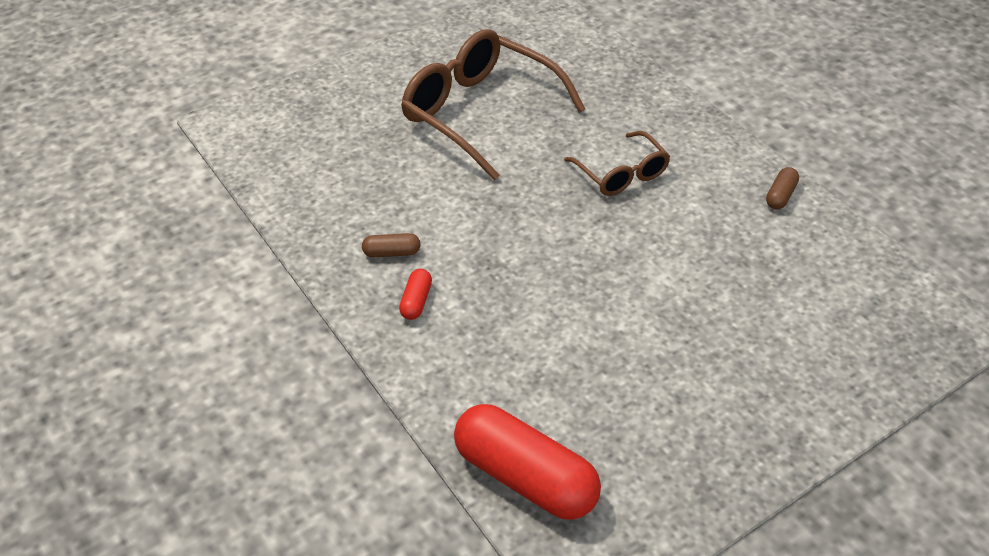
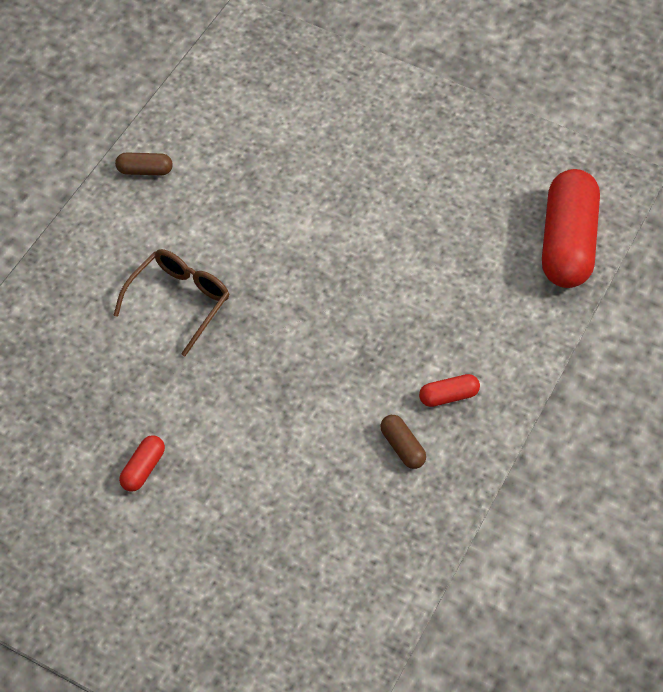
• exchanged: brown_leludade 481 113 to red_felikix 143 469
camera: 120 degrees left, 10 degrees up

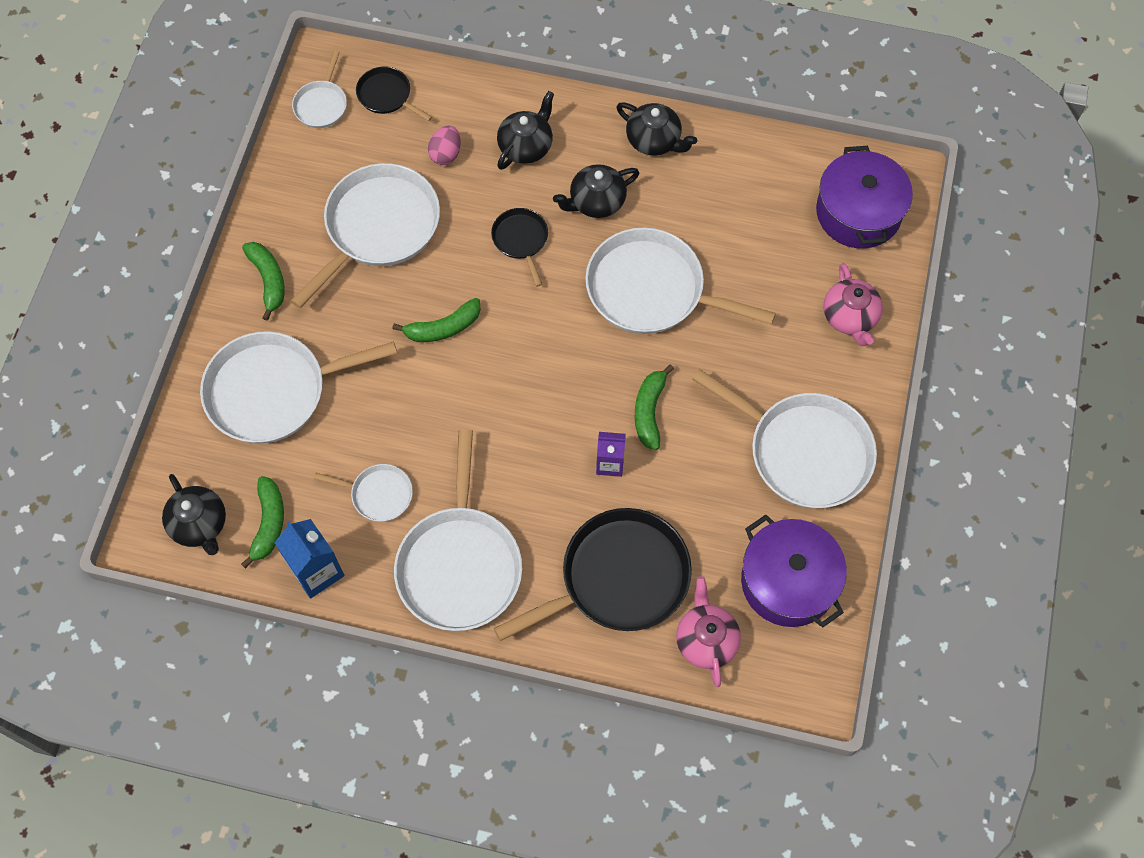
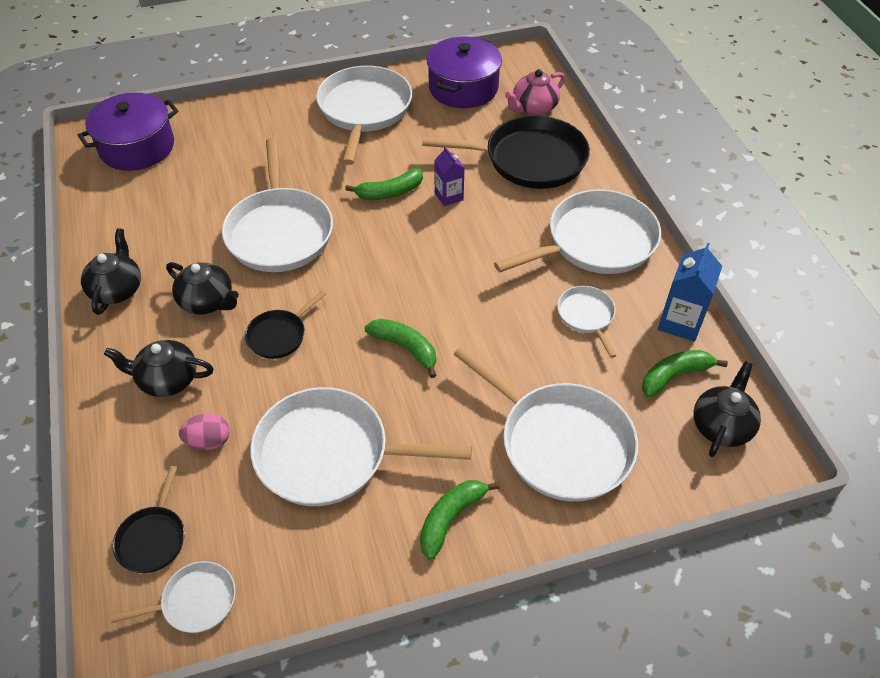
• missing: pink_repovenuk 850 317
• spun: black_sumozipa 618 578 = 530 159 150 degrees clockwise
camera: 120 degrees left, 15 degrees down

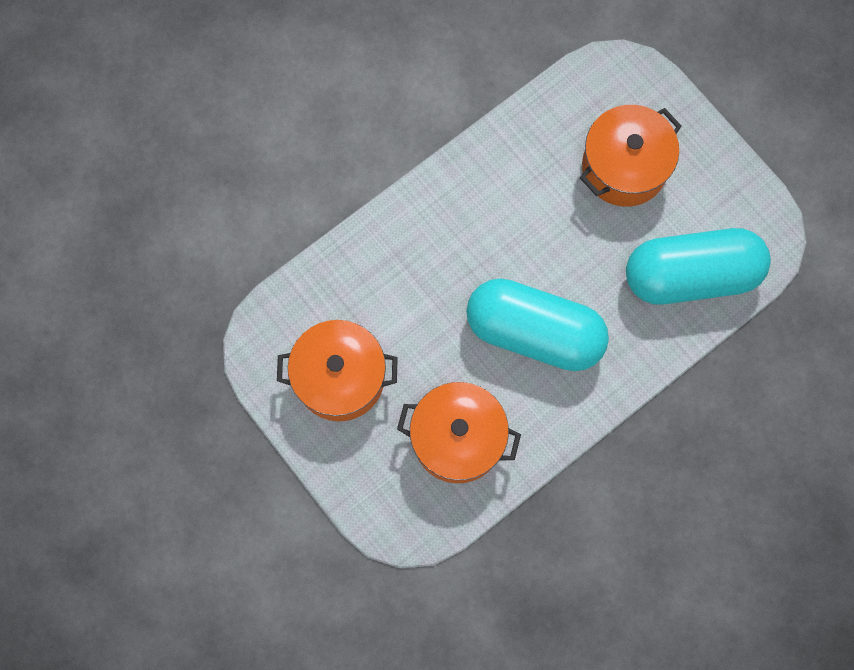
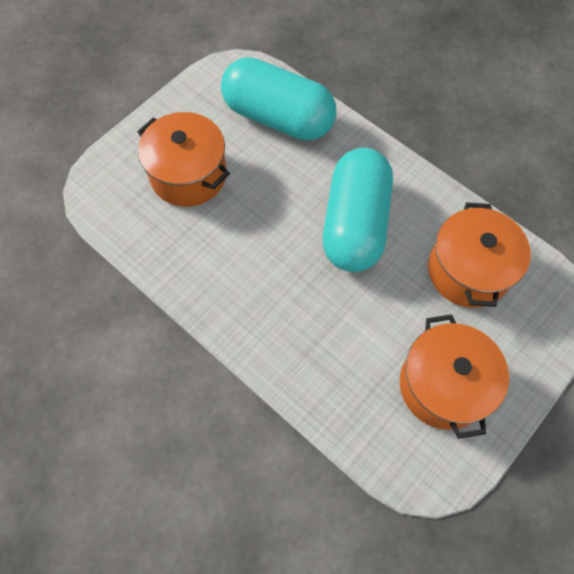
• spun: turquoise_felikix 691 275 = 278 117 45 degrees counterclockwise
camera: 100 degrees left, 10 degrees down

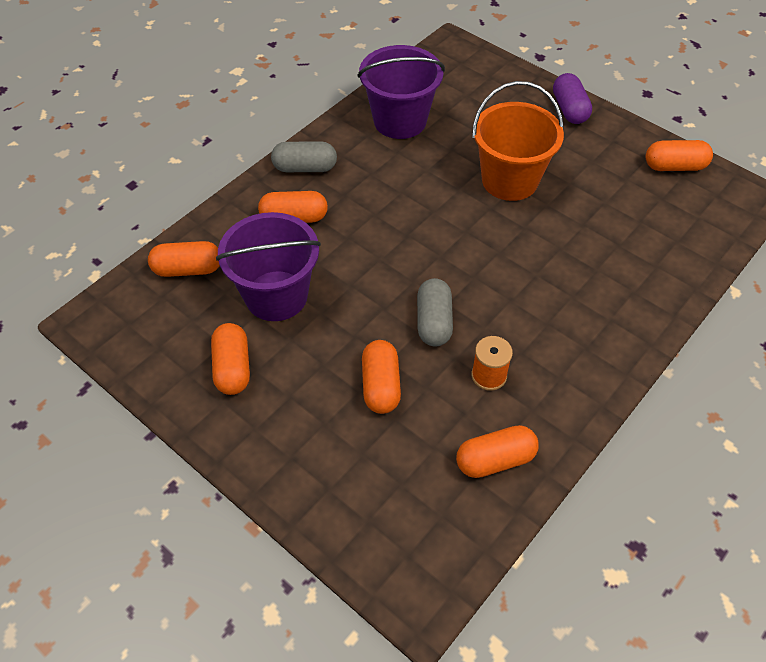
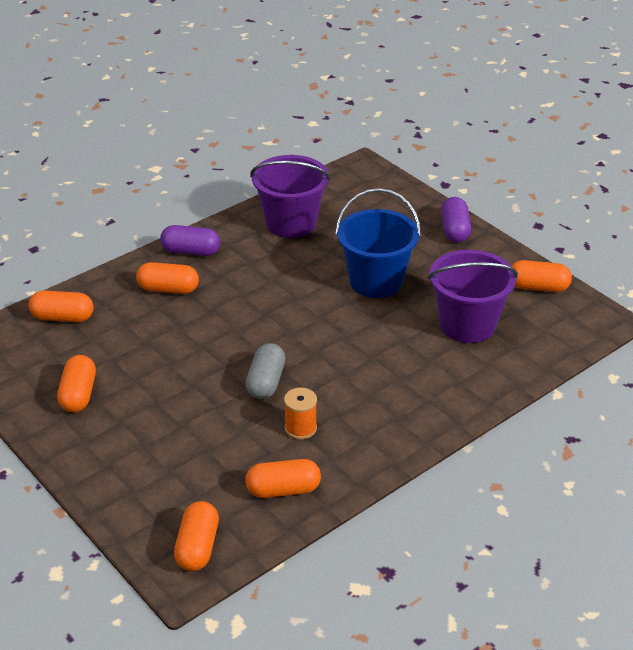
• relocated: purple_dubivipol 276 296 to 467 325
• relocated: orange_felikix 381 385 to 197 547
• colour: grey_felikix 305 168 to purple_felikix 191 251
• colour: orange_dubivipol 509 180 to blue_dubivipol 376 281
camera: 10 degrees right, 15 degrees down

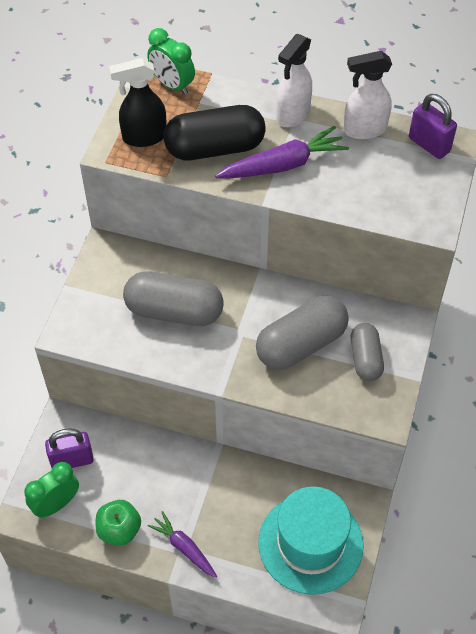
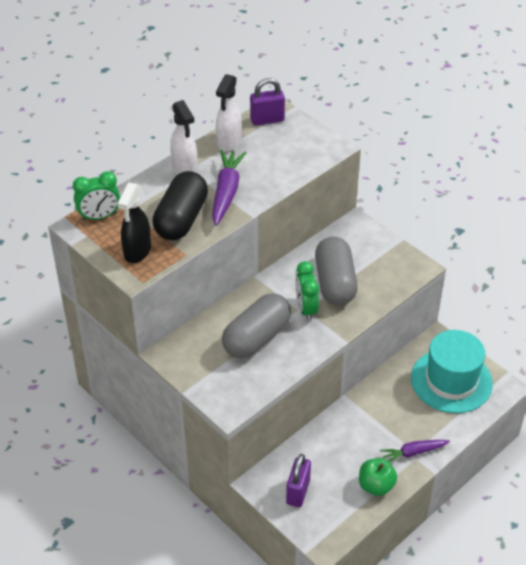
• missing: grey_felikix 365 359
• relocated: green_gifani 56 504 to 306 309
camera: 60 degrees left, 10 degrees down

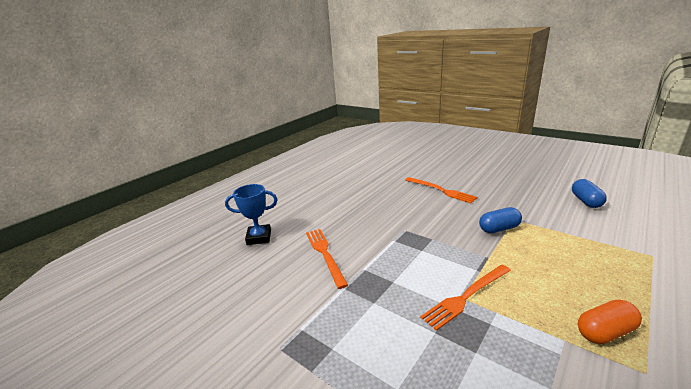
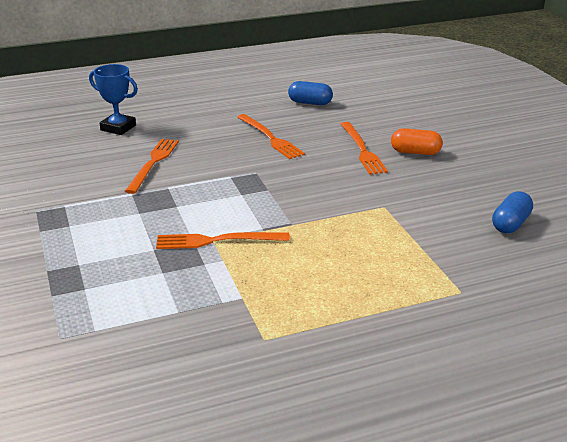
• appeared: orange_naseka 270 138
• relocated: blue_felikix 499 229 to 310 103
• relocated: orange_felikix 605 332 to 415 152
camera: 30 degrees right, 5 degrees up

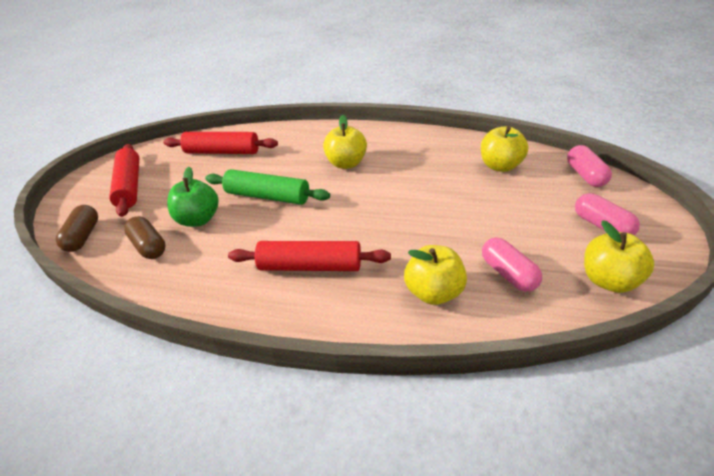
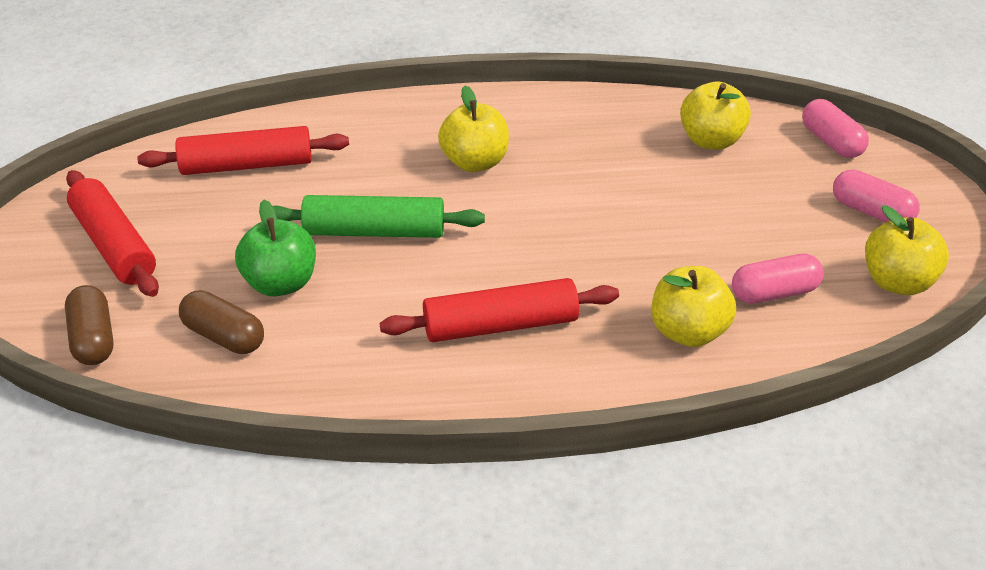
• spun: pink_felikix 508 273 = 774 293 60 degrees counterclockwise
camera: 20 degrees left, 0 degrees up

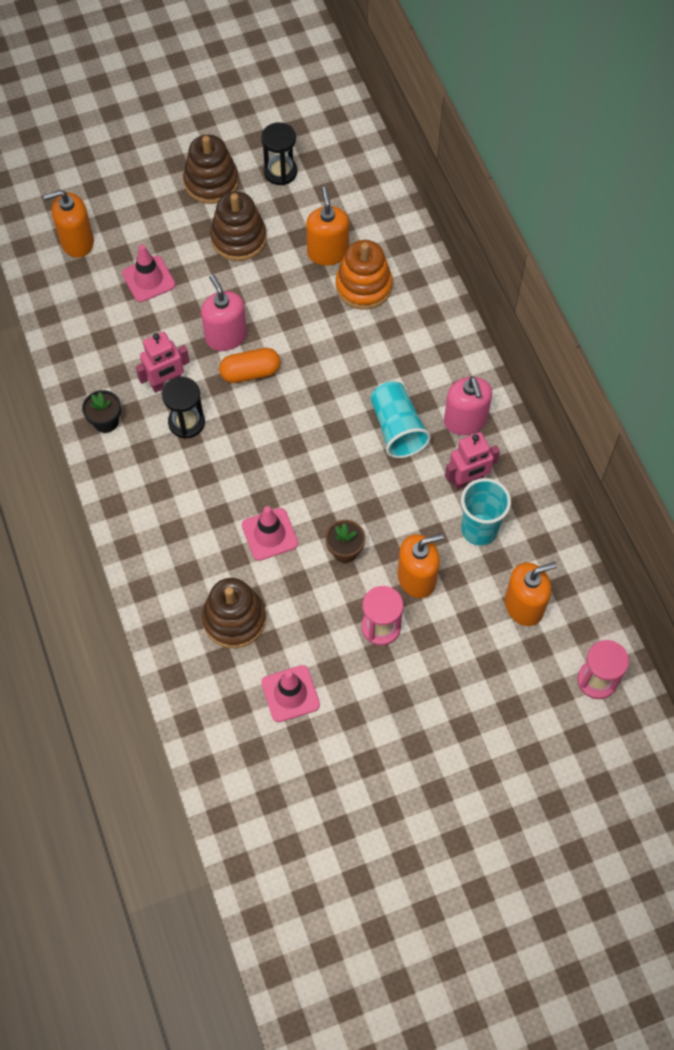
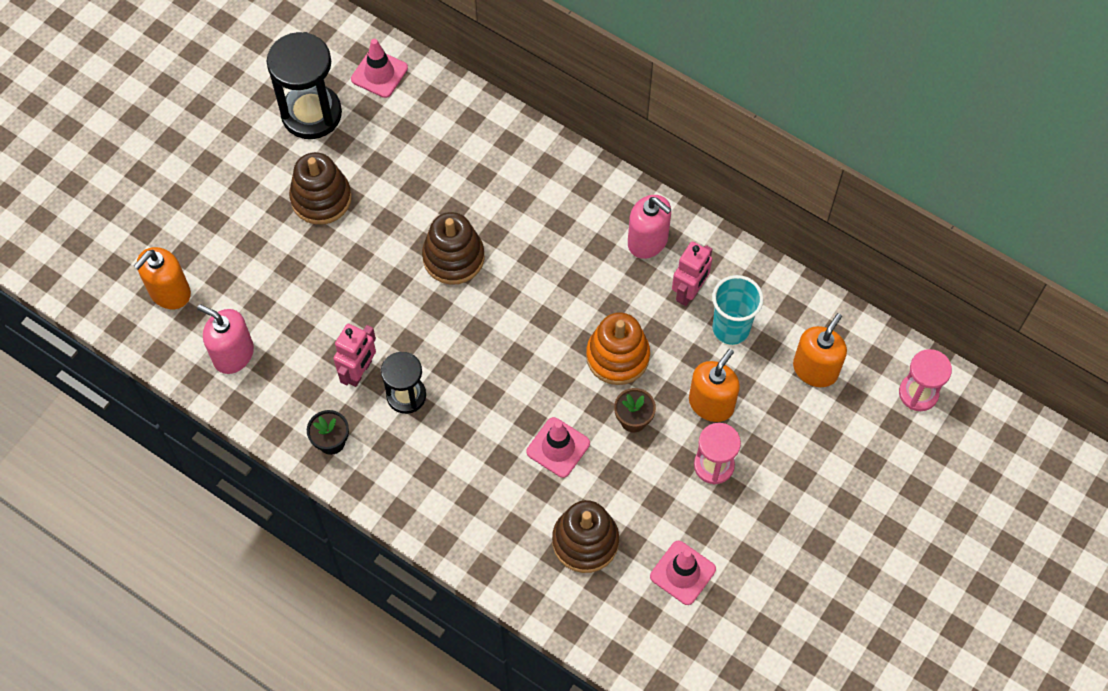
• missing: orange_felikix 250 372
• missing: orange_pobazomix 327 252
• missing: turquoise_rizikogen 397 429
• relocated: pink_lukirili 148 279 to 379 73
• relocated: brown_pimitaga 211 182 to 453 257
• relocated: pink_pobazomix 226 336 to 233 354
• relocated: orange_pimitaga 363 286 to 617 356
• size: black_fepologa 280 172 = 311 114 x1.65
camera: 35 degrees left, 0 degrees up

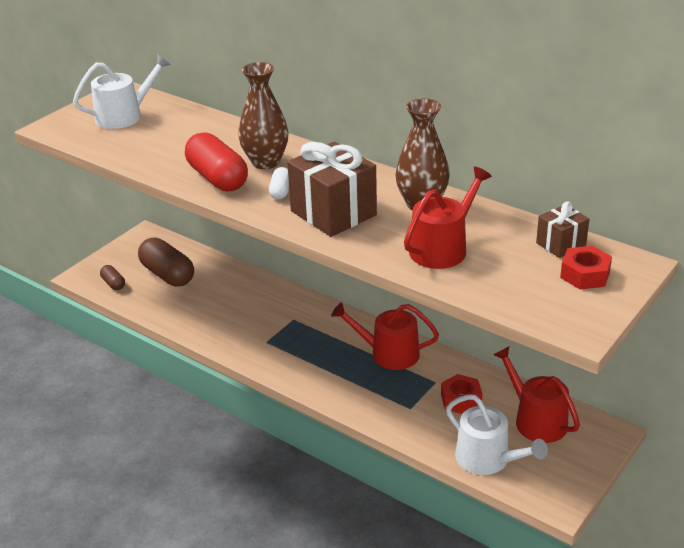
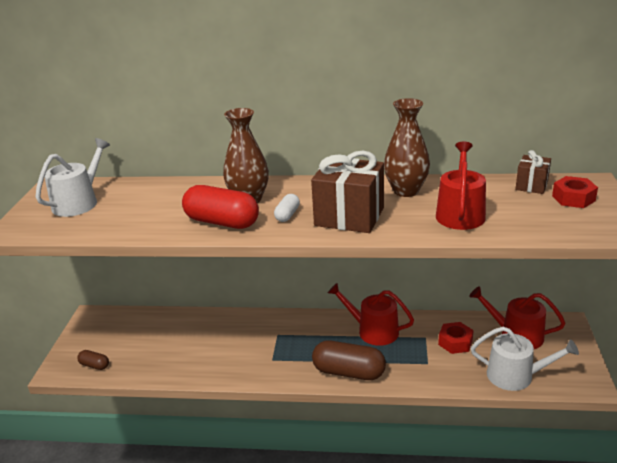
• relocated: brown_felikix 167 274 to 349 372
• spun: white_felikix 280 191 = 287 215 45 degrees clockwise
• spun: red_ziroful 388 353 = 373 331 45 degrees clockwise
camera: 30 degrees left, 5 degrees down

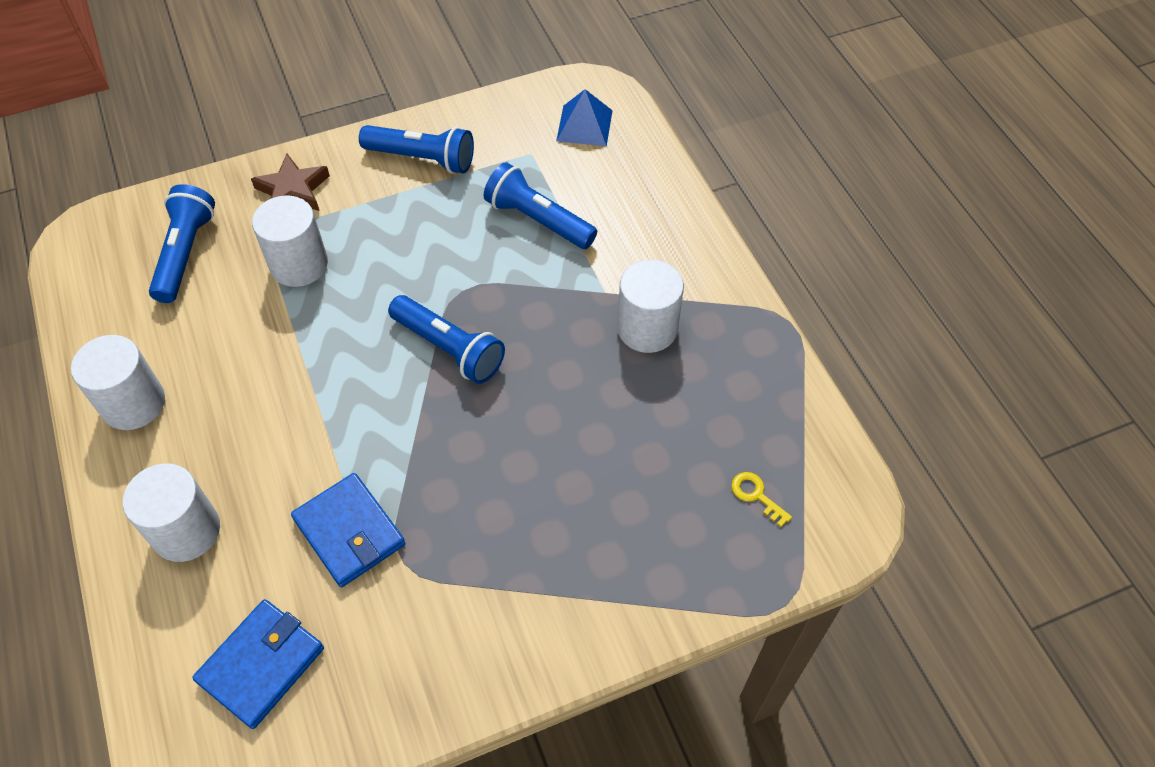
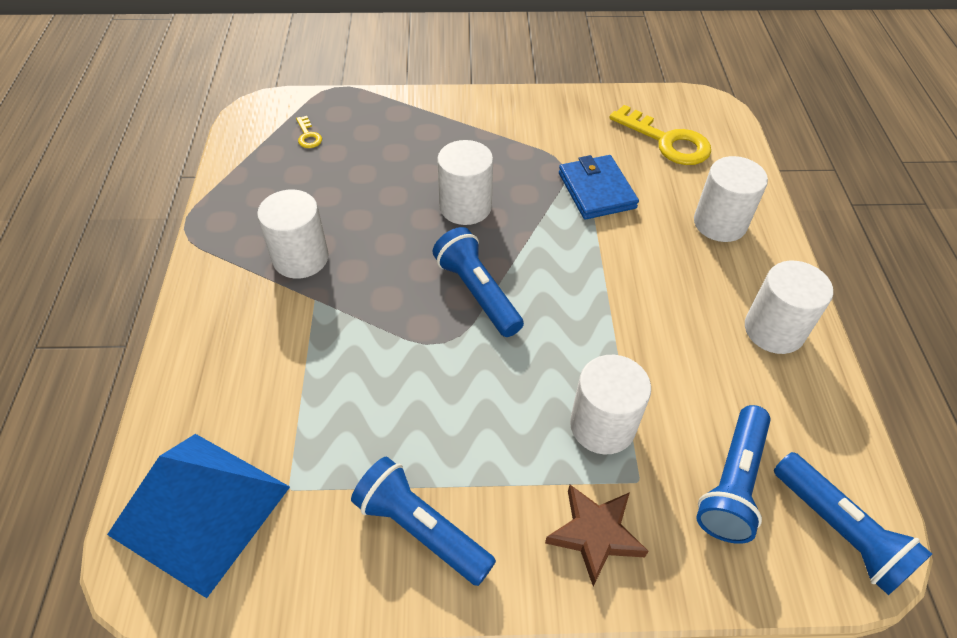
• appeared: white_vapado 465 207
• relocated: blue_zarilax 538 220 to 840 531
• exchanged: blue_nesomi 261 665 to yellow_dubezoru 667 141
• size: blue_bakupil 584 125 = 200 510 x1.87
camera: 160 degrees left, 5 degrees down

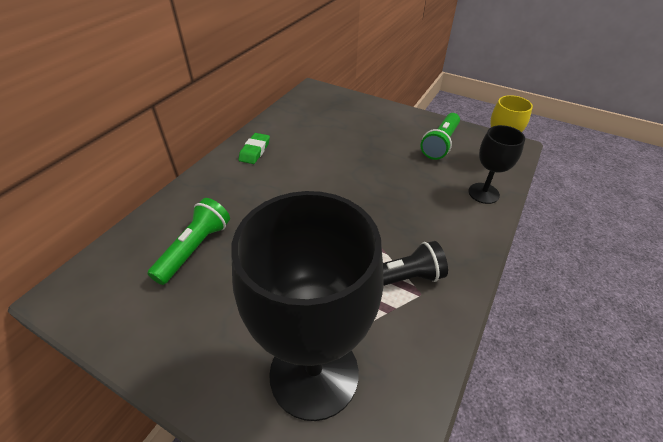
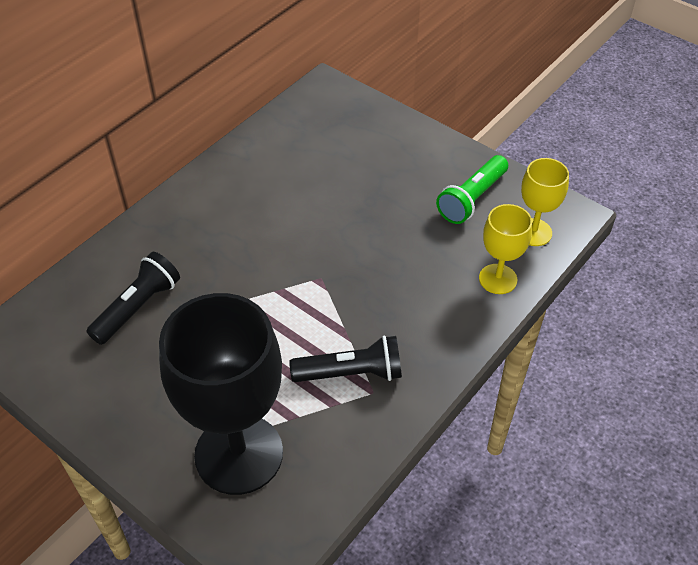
• missing: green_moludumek 255 151
• colour: green_zarilax 195 248 to black_zarilax 138 307
• colour: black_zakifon 483 193 to yellow_zakifon 498 279
camera: 10 degrees right, 5 degrees up

